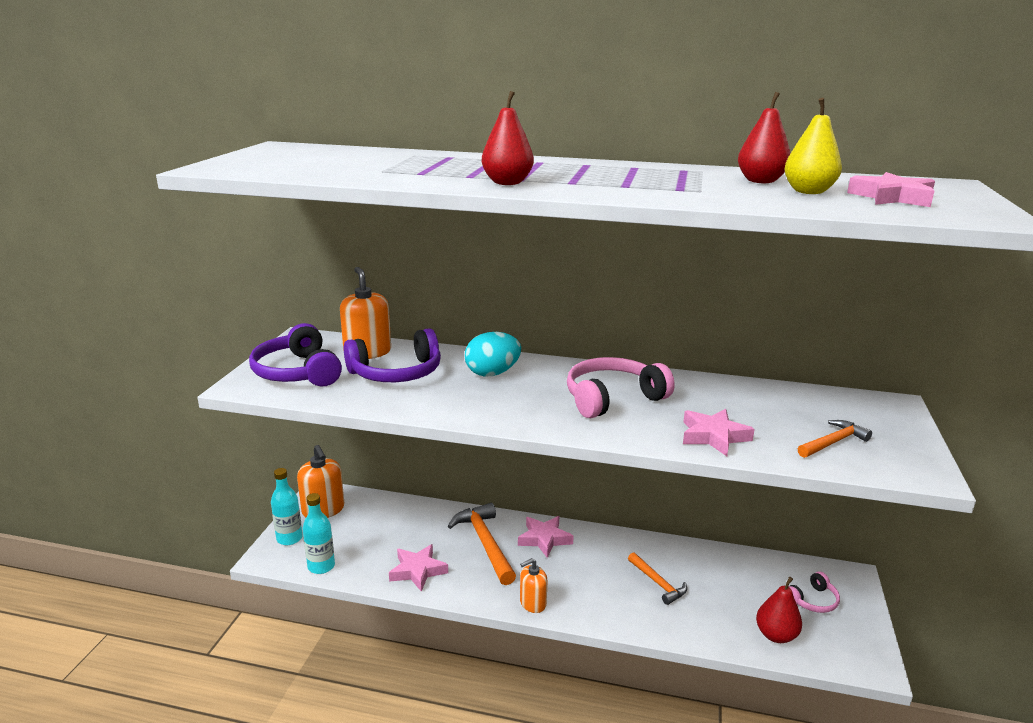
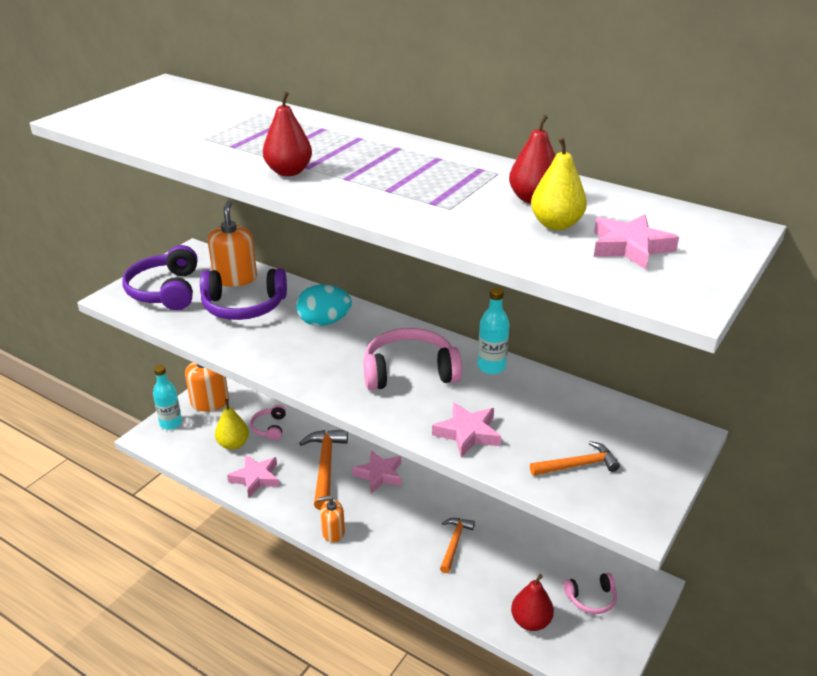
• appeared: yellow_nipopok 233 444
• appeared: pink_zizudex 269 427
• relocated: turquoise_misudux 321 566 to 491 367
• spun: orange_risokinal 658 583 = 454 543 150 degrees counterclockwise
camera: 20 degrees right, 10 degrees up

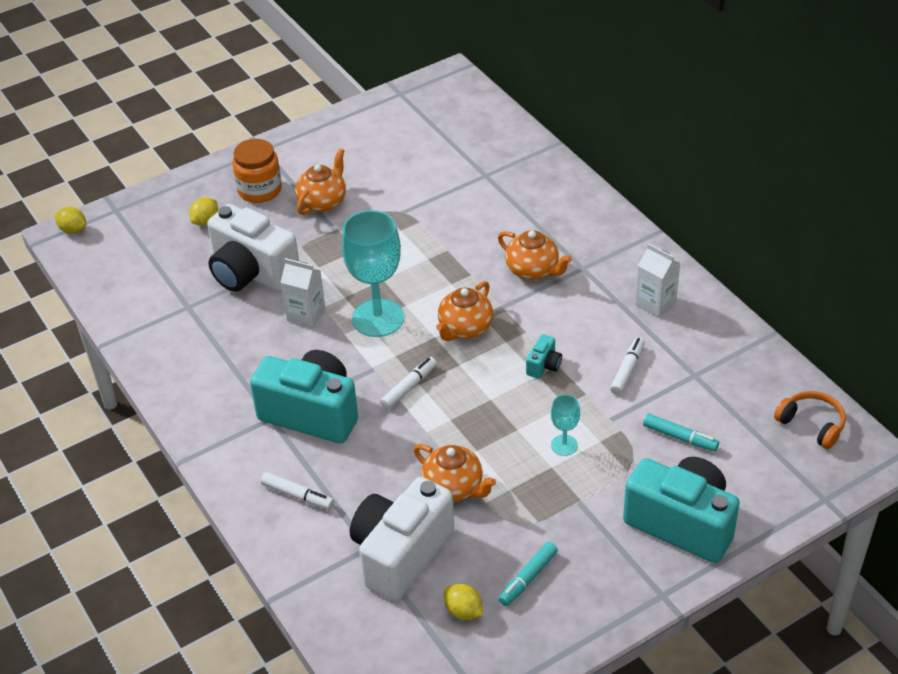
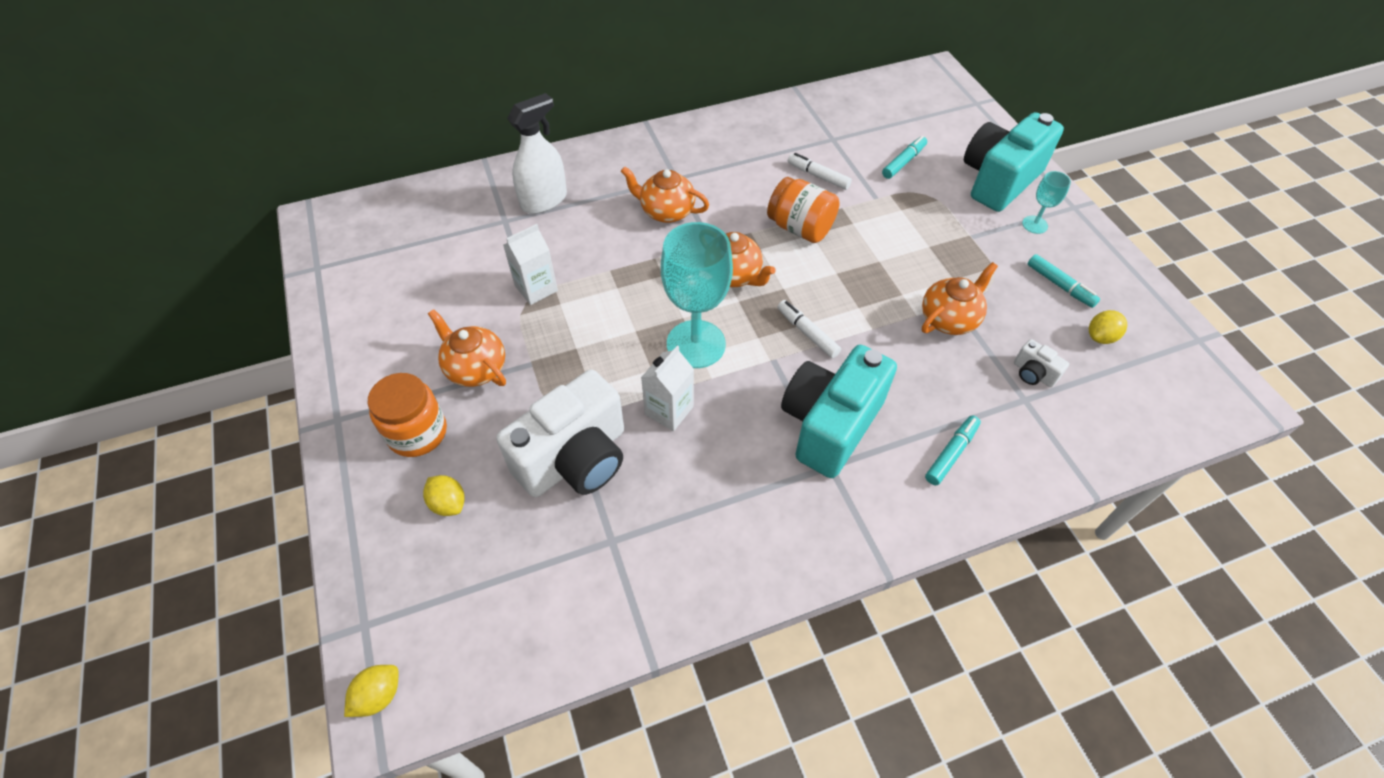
• missing: orange_zizudex 812 424
• appeared: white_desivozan 544 200
• relocated: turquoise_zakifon 564 445 to 1034 224
• relocated: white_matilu 655 303 to 536 288
• exchanged: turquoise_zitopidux 544 366 to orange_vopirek 800 228
• colour: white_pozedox 297 495 to turquoise_pozedox 951 453
• spun: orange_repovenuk 533 270 = 666 211 120 degrees counterclockwise
• size: white_zitopidux 401 554 = 1033 374 x0.41
camera: 80 degrees left, 10 degrees up

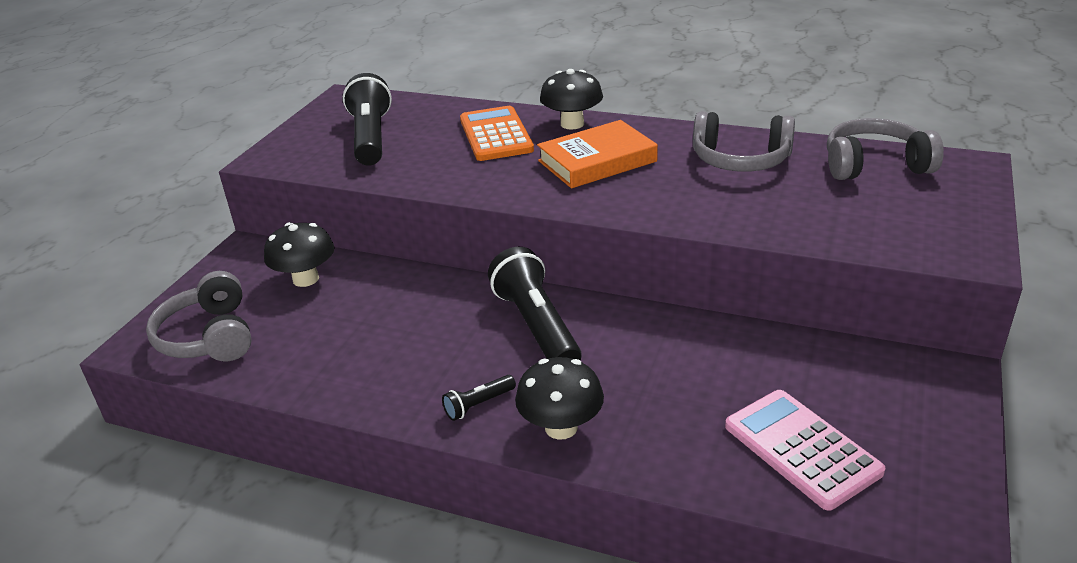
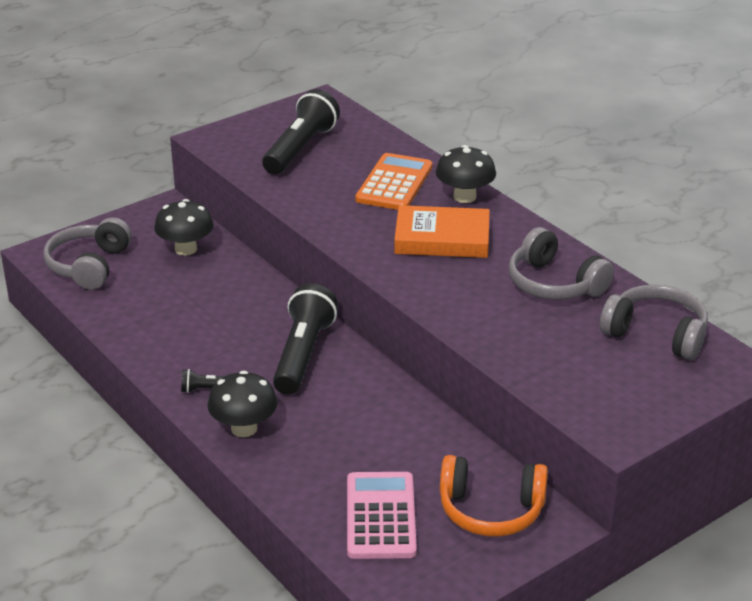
• appeared: orange_zizudex 491 510
camera: 30 degrees right, 0 degrees up

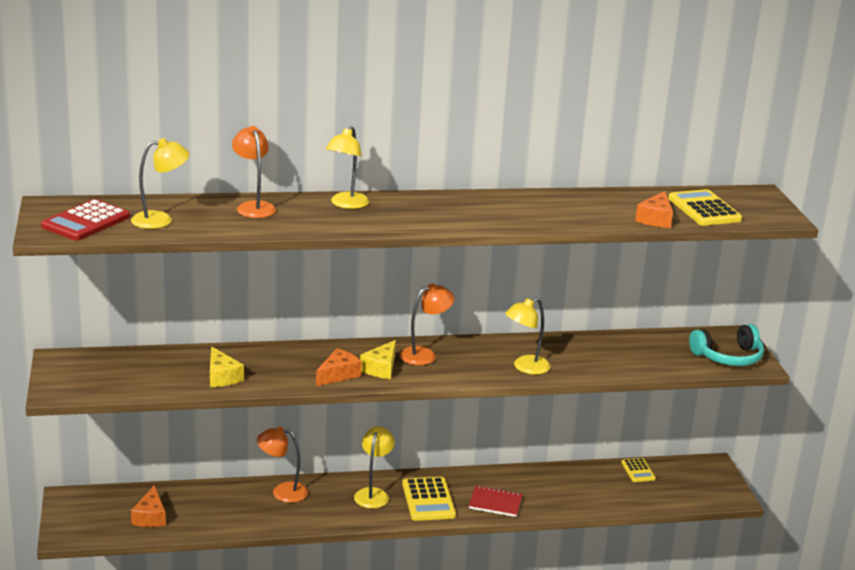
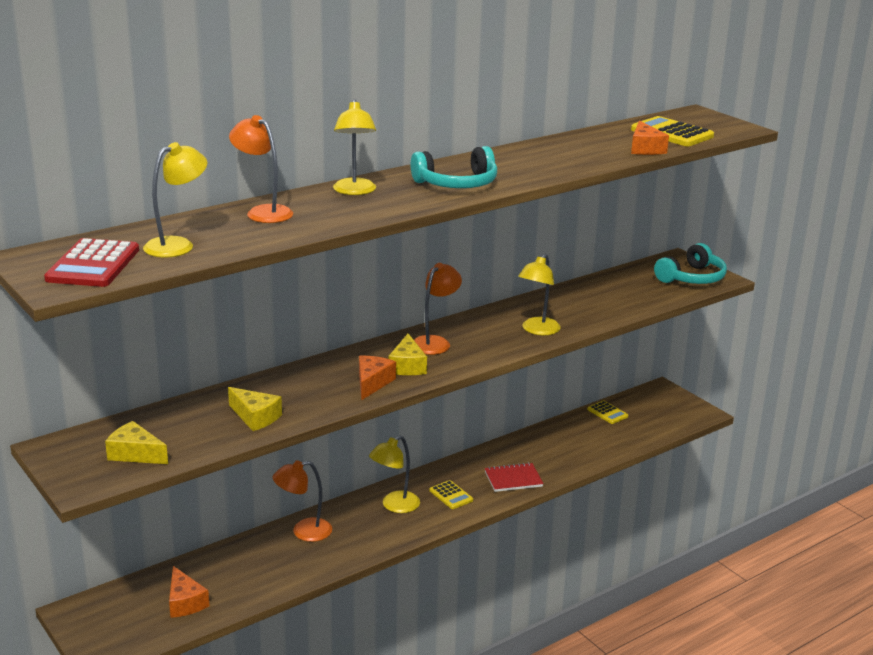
• appeared: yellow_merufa 135 454
• appeared: turquoise_zizudex 457 184
• spun: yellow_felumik 373 494 = 394 506 120 degrees counterclockwise
• size: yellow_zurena 428 500 = 451 495 x0.58
camera: 25 degrees left, 0 degrees up

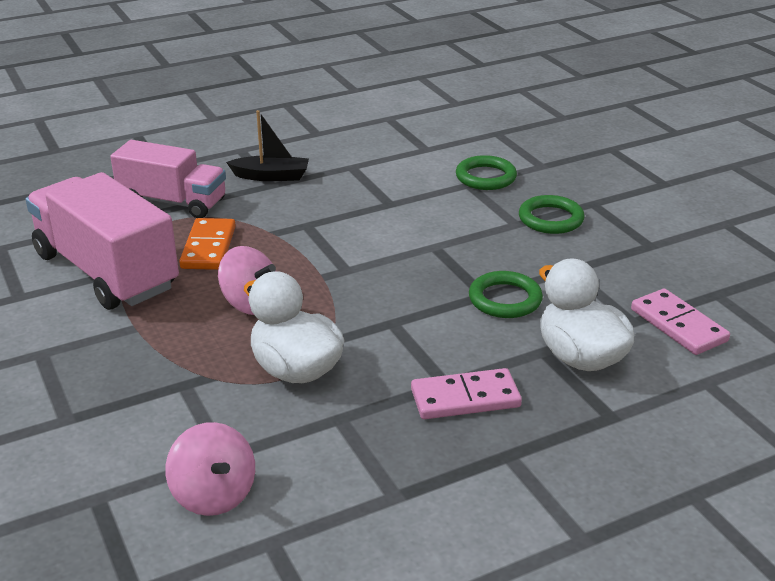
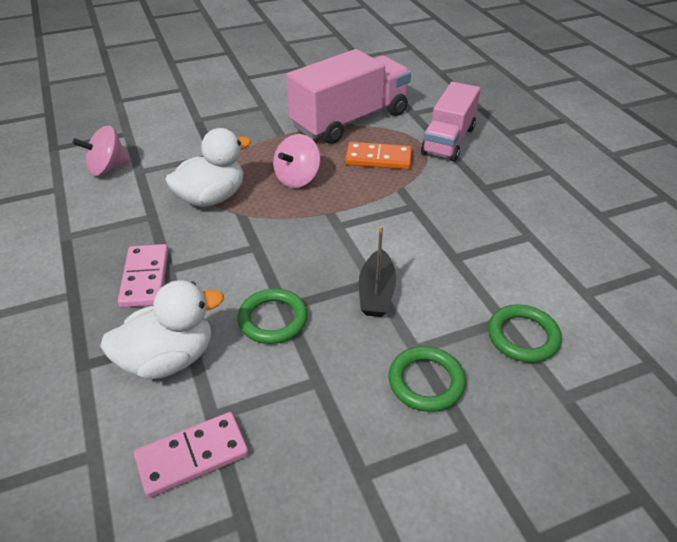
• relocated: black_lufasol 271 176 to 376 292
camera: 95 degrees right, 10 degrees up

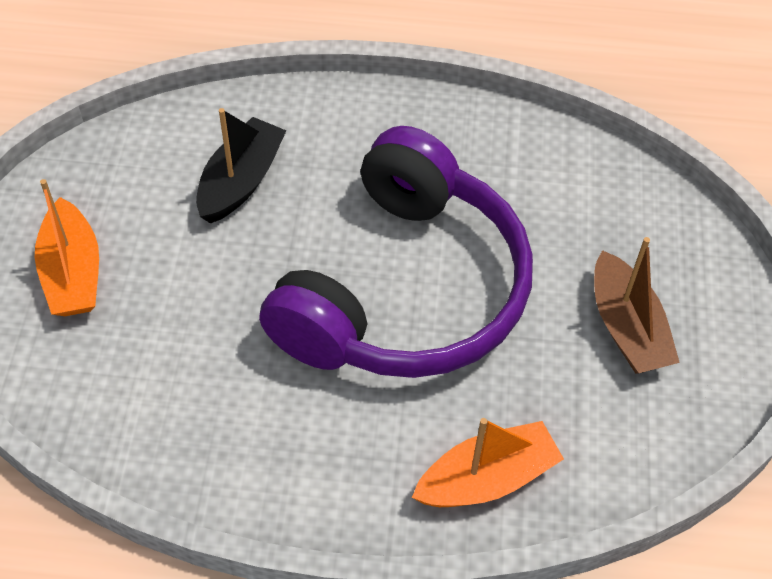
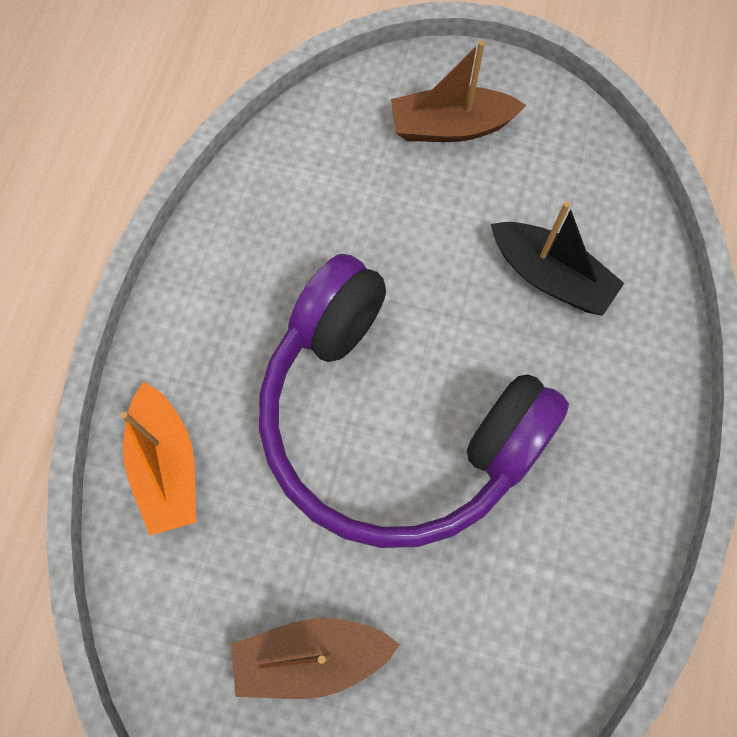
• colour: orange_lufasol 72 273 to brown_lufasol 450 127
camera: 100 degrees right, 15 degrees up

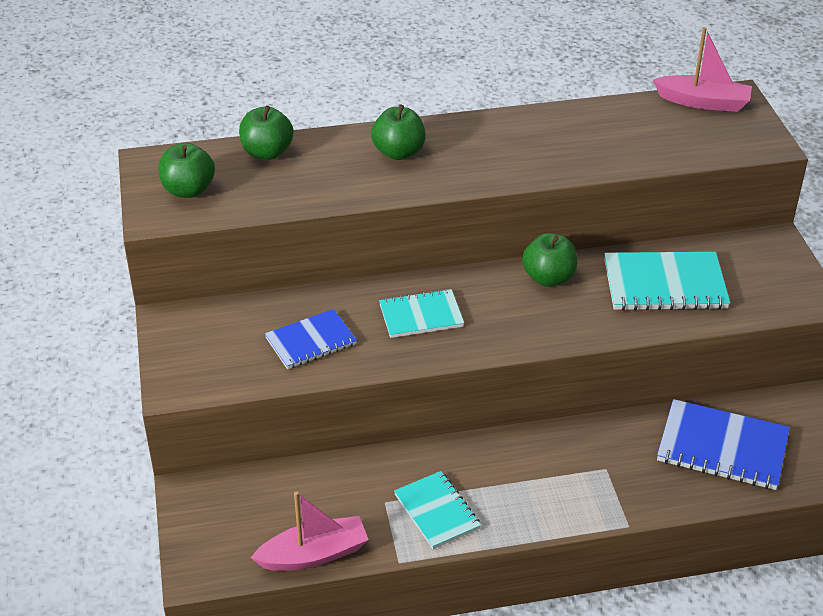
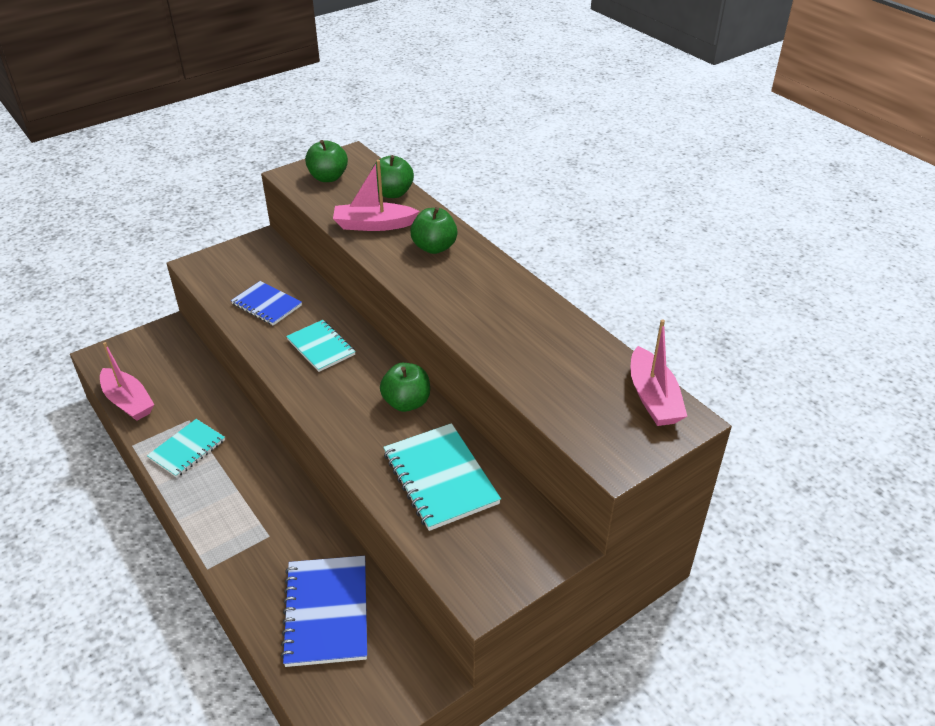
• appeared: pink_lufasol 373 225
camera: 65 degrees right, 0 degrees up

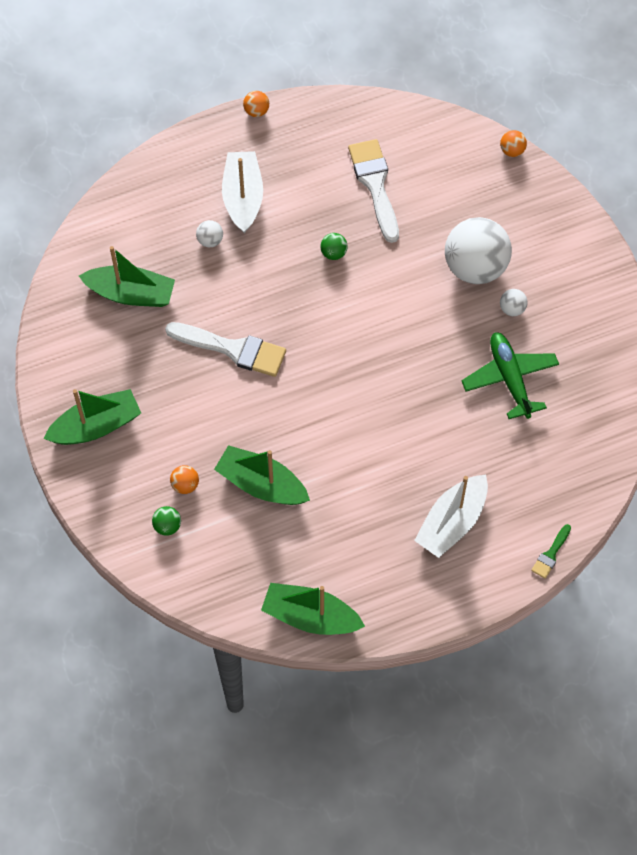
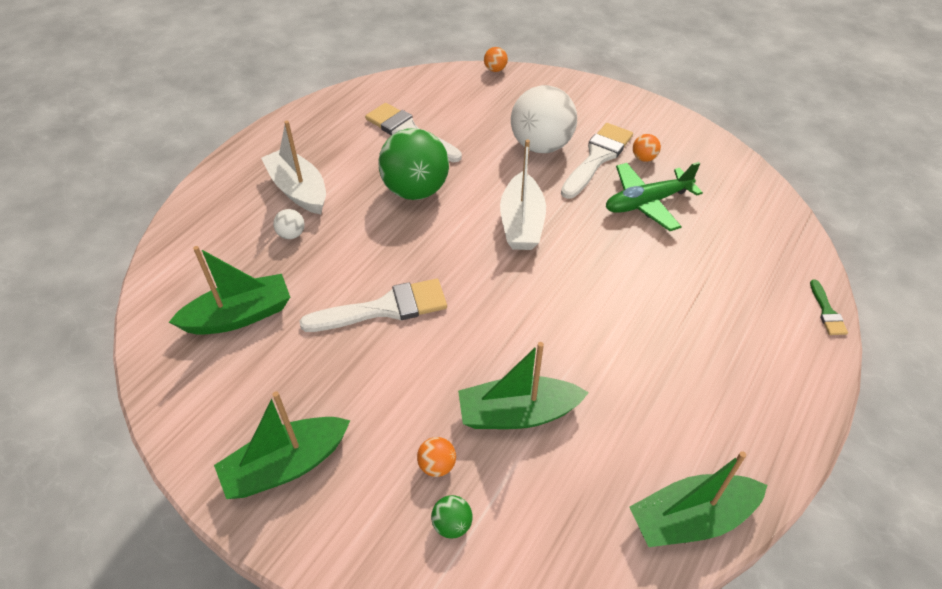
• relocated: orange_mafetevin 256 111 to 644 158
• relocated: white_lufasol 452 522 to 521 223
• exchanged: white_mafetevin 512 309 to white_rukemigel 597 158
• spun: green_lufasol 96 426 = 286 465 150 degrees counterclockwise
• spun: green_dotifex 510 378 = 647 203 60 degrees counterclockwise
• size: green_mafetevin 333 253 = 415 190 x2.42
camera: 35 degrees left, 15 degrees down

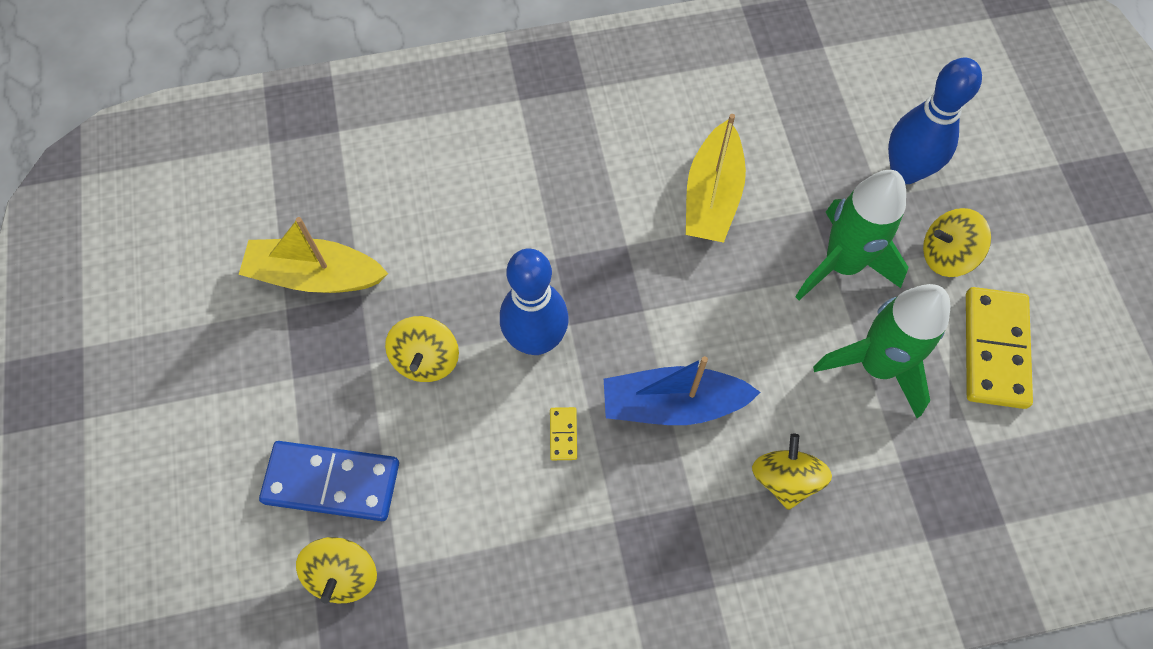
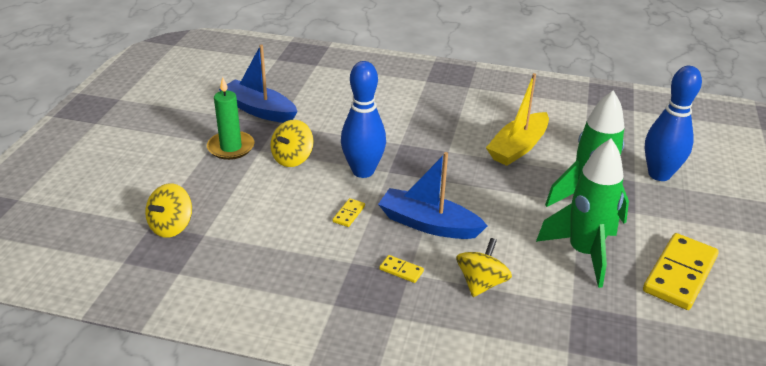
• missing: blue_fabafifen 332 482
• missing: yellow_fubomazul 946 255
• appeared: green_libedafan 231 147
• appeared: yellow_fabafifen 401 270
• colour: yellow_lufasol 315 276 to blue_lufasol 259 110
camera: 25 degrees right, 30 degrees down

